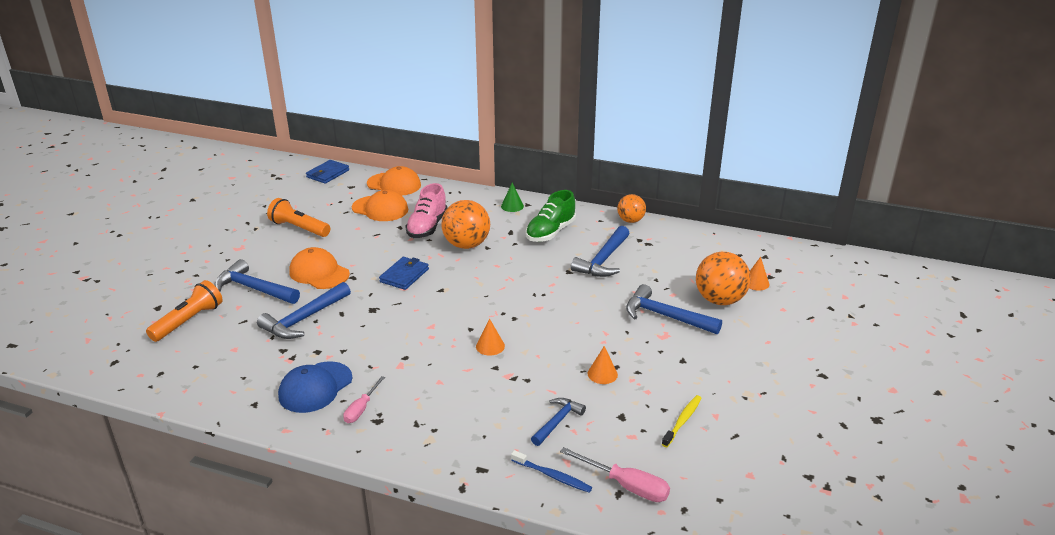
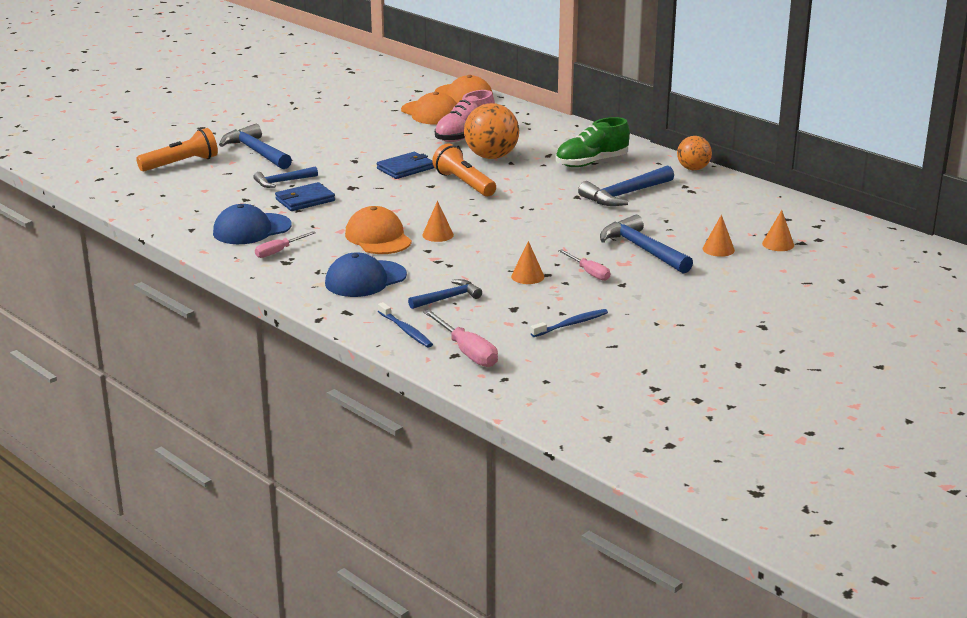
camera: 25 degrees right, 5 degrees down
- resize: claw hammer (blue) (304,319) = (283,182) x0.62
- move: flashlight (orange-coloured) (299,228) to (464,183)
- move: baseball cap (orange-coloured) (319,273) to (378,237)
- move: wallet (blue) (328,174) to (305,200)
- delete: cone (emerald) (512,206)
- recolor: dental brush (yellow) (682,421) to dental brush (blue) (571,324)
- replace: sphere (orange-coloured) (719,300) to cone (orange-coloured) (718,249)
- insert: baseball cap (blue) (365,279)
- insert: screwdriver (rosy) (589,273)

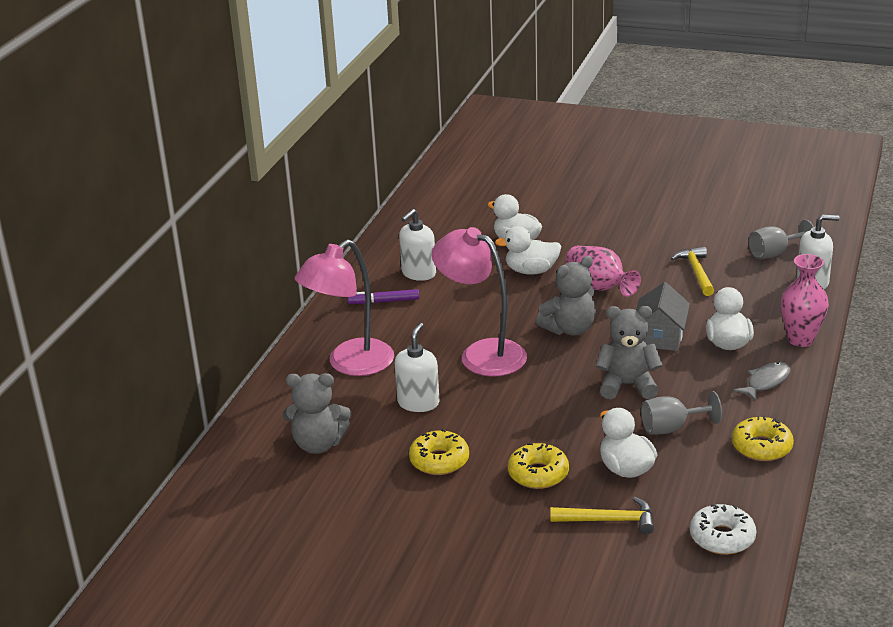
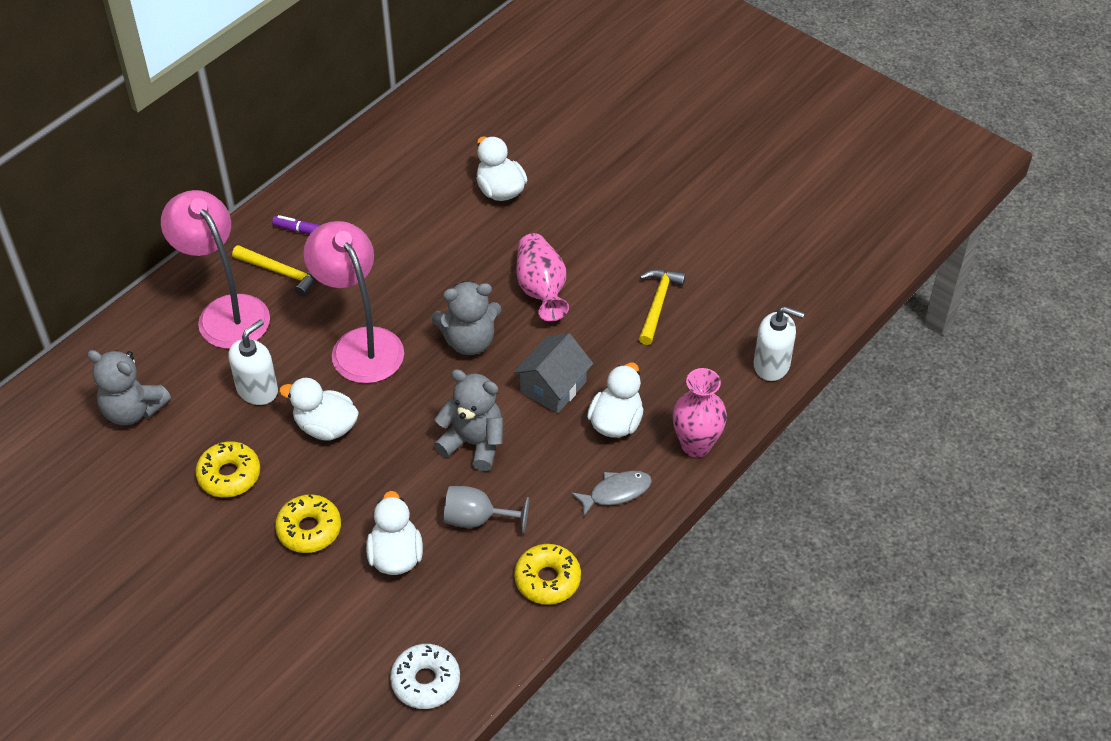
camera: 20 degrees right, 20 degrees up
- rotate: desk lamp (rosy) (350,364) = (226,311) 75 degrees clockwise
- delete: soap dispenser (snow-white) (418,273)
- move: toy duck (snow-white) (531,271) to (326,427)
- move: claw hammer (yellow) (609,520) to (282,272)
- delete: chalice (gray) (774,253)

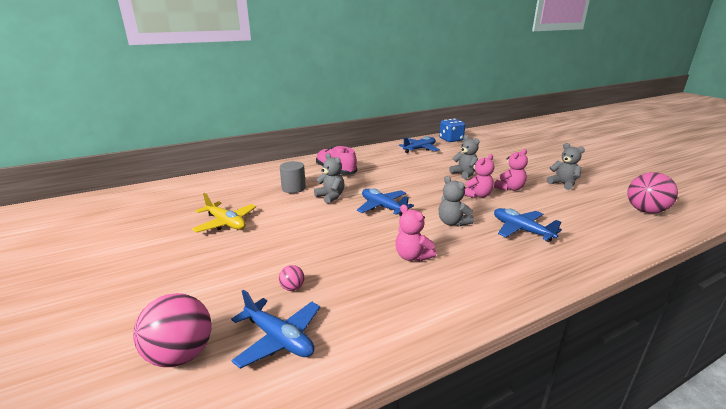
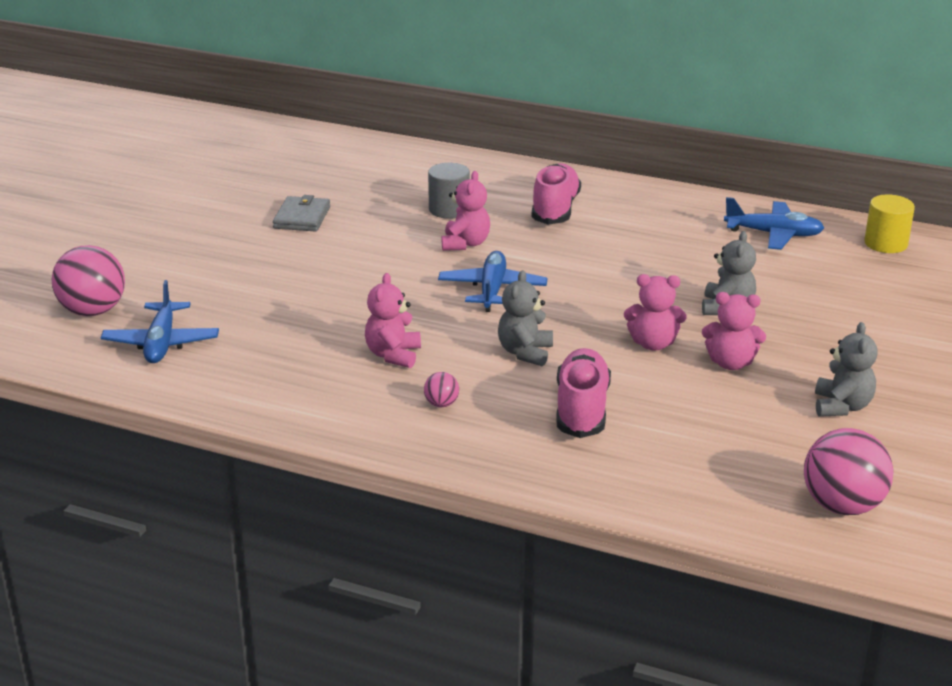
camera: 50 degrees right, 5 degrees up
- replace: plane (yellow) (226,223) to wallet (gray) (302,217)
- move: sphere (rosy) (292,288) to (441,404)
- recolor: teddy bear (gray) (331,197) to teddy bear (rosy) (465,244)
- replace: dice (blue) (451,139) to cylinder shape (yellow) (885,243)
- replace: plane (blue) (521,230) to sneaker (rosy) (581,409)

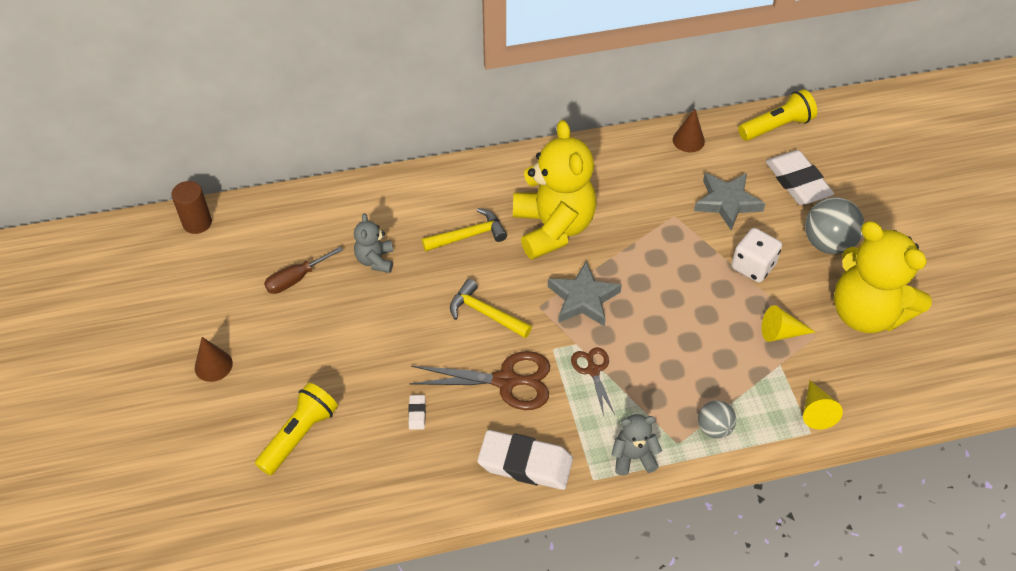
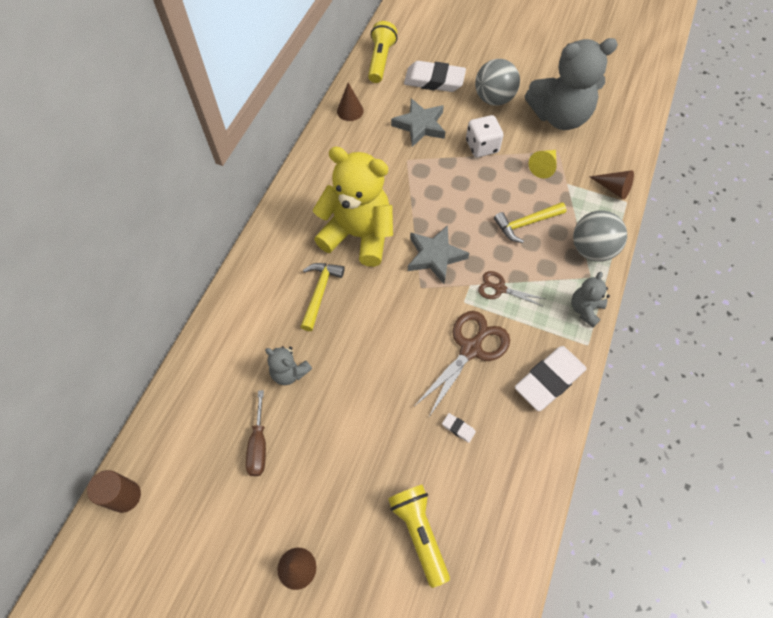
camera: 55 degrees left, 10 degrees up
- move: claw hammer (yellow) (485,313) to (526,224)
- resize: sphere (gray) (714,428) = (591,249) x1.70
- recolor: cone (yellow) (816,411) to cone (russet) (613,188)
- recolor: teddy bear (yellow) (866,313) to teddy bear (gray) (559,116)

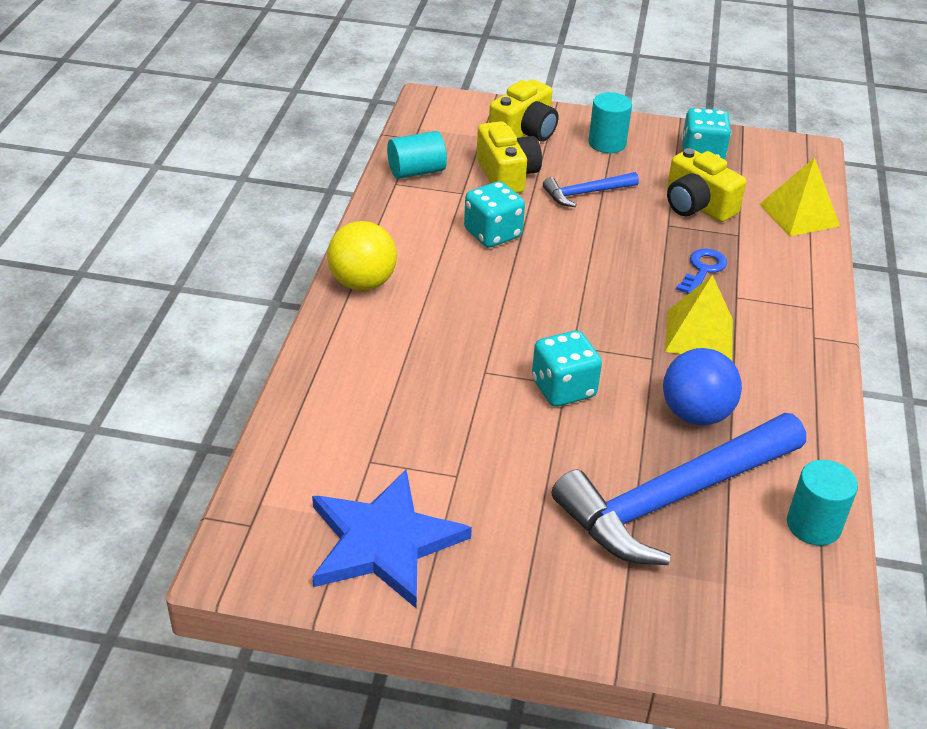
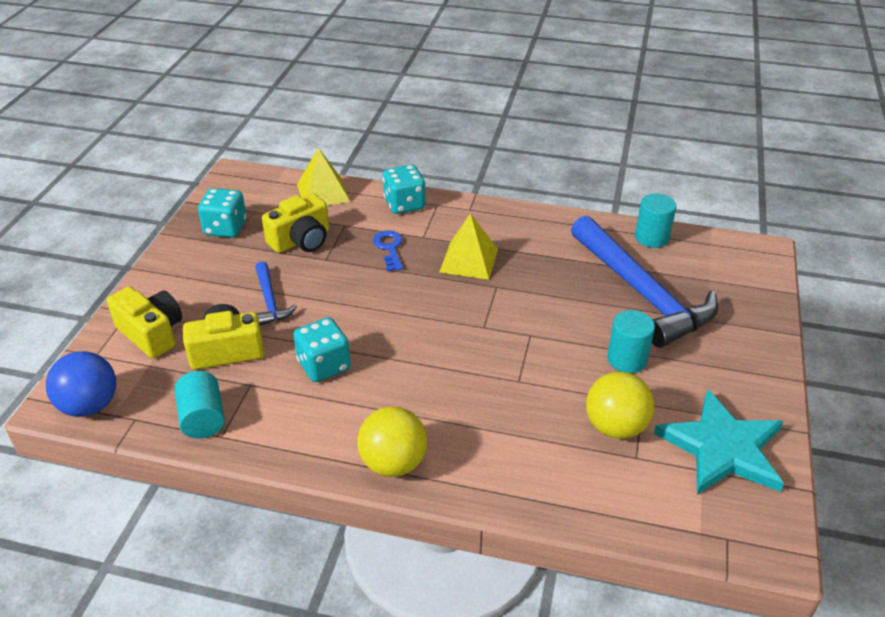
camera: 85 degrees left, 0 degrees up
- recolor: star (blue) (384,542) to star (aqua) (723,448)
- move: dice (aqua) (563,389) to (404,204)
- move: cylinder shape (aqua) (607,143) to (627,359)
- move: sphere (blue) (695,414) to (90,405)
- rotate: door key (blue) (702,270) = (389,248) 45 degrees clockwise
- insert: sphere (yellow) (615,427)

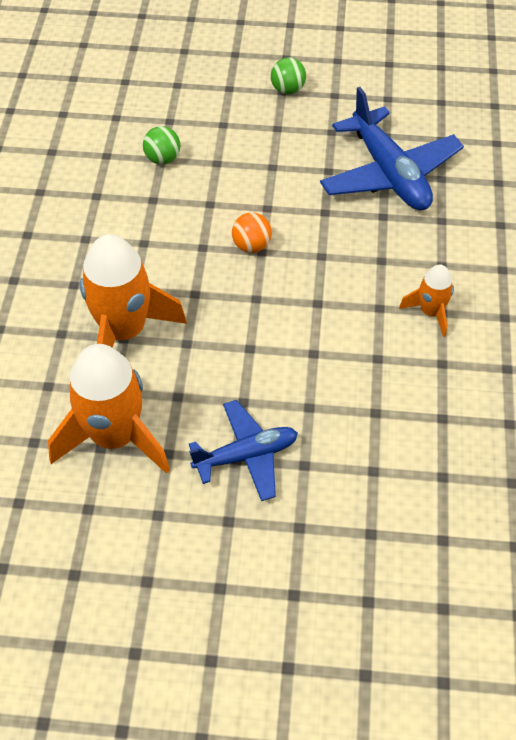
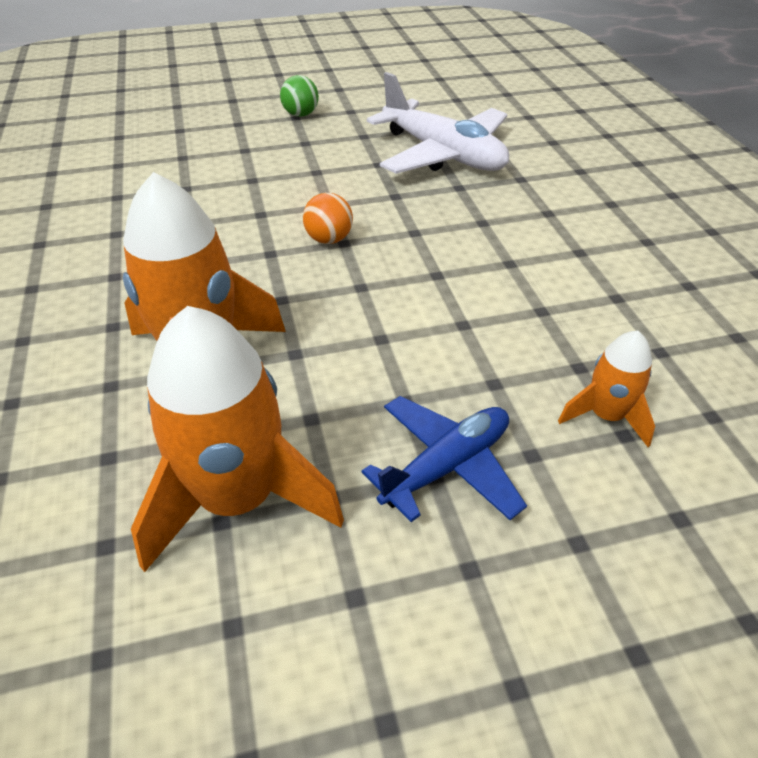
camera: 20 degrees left, 10 degrees down
- delete: sphere (emerald) (162,159)
- recolor: plane (blue) (389,173) to plane (snow-white) (443,154)
- move: rocket (orange-coloured) (430,312) to (606,416)

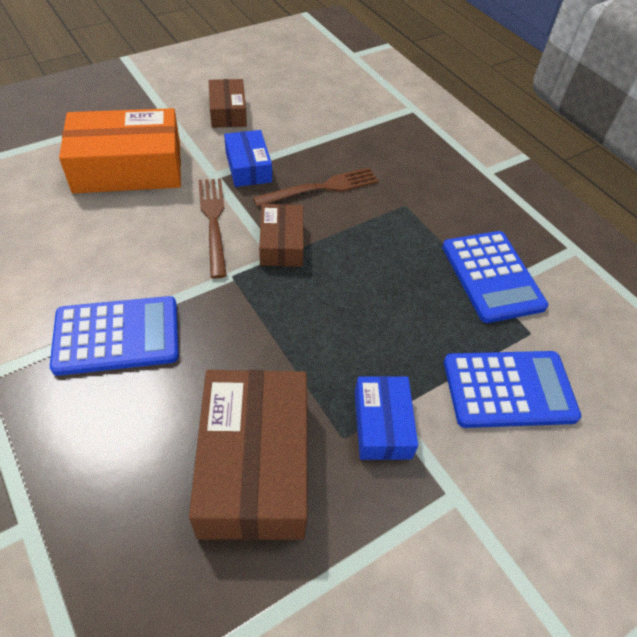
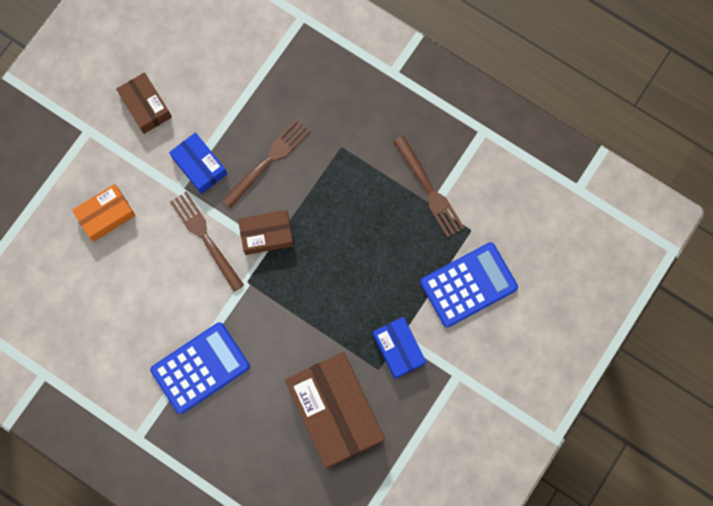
camera: 20 degrees left, 25 degrees up
- resize: package (orange-coloured) (128,167) = (106,215) x0.54
- rotate: package (russet) (281,243) = (266,234) 75 degrees counterclockwise
- replace: adding machine (blue) (492,276) to dinner fork (russet) (430,190)

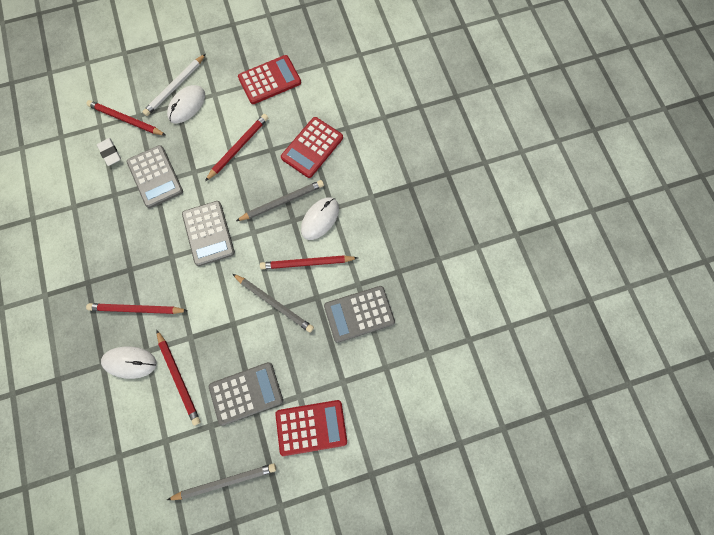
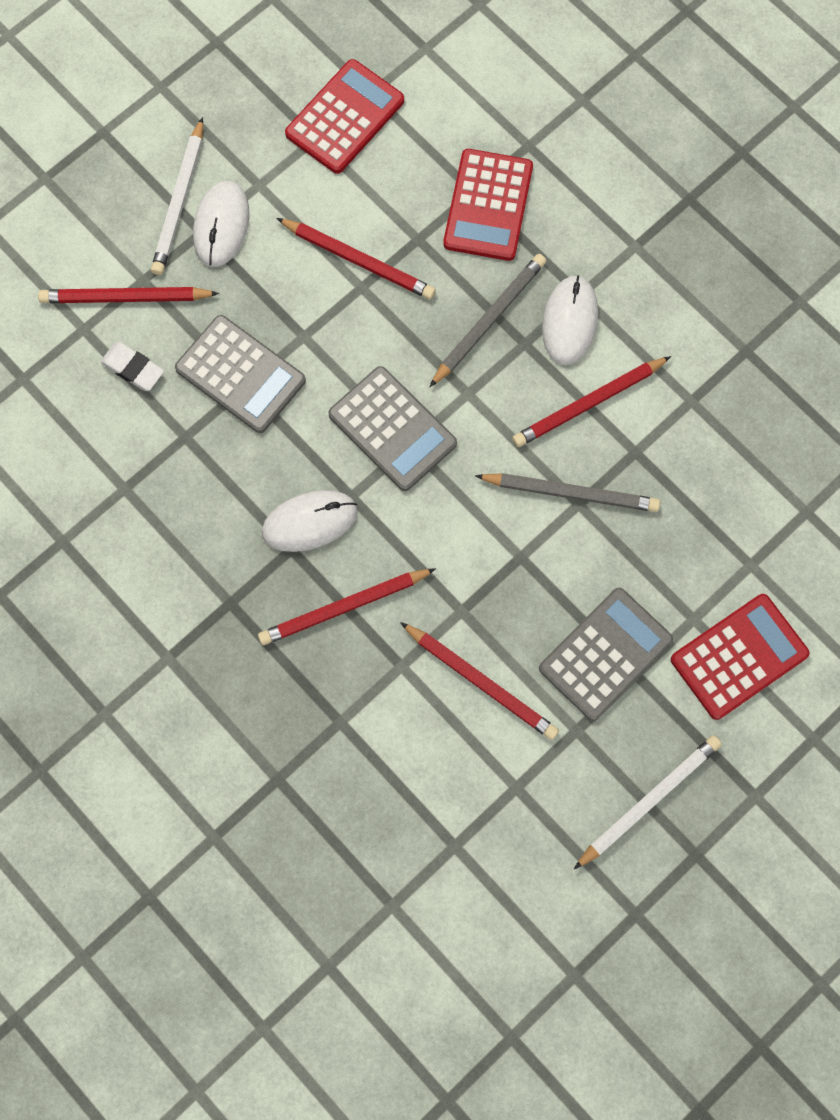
camera: 25 degrees left, 0 degrees up
- move: PC mouse (snow-white) (130,362) to (309,522)
- recolor: lead pencil (gray) (225,481) to lead pencil (snow-white) (649,801)
- rotate: lead pencil (crimson) (238,147) = (358,260) 105 degrees clockwise
- delete: adding machine (gray) (359,314)

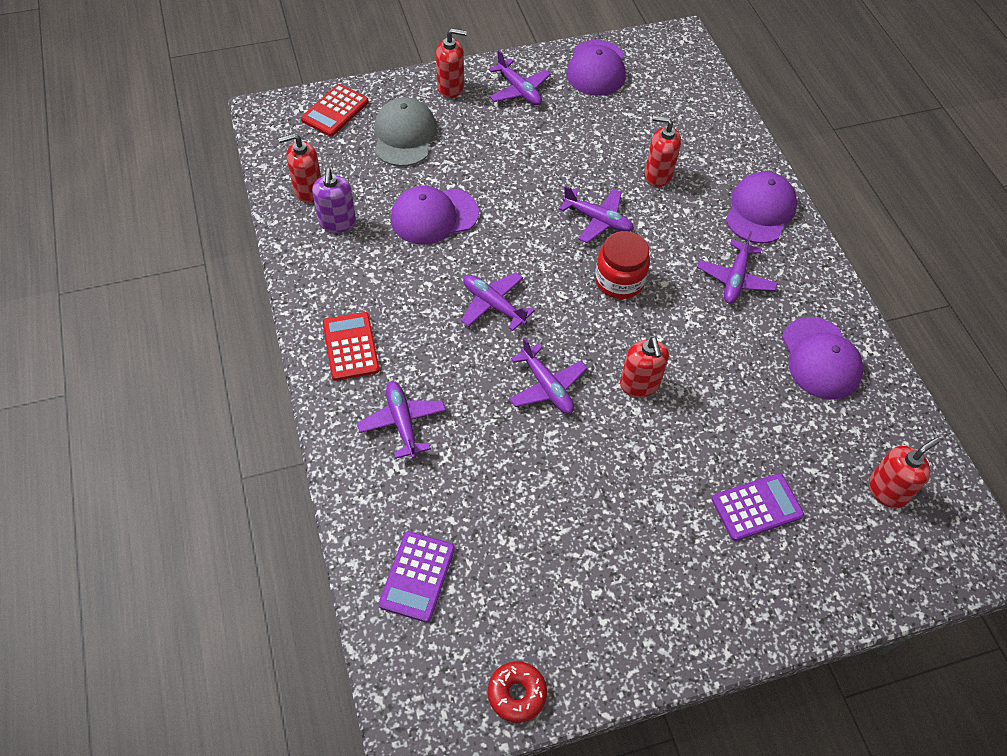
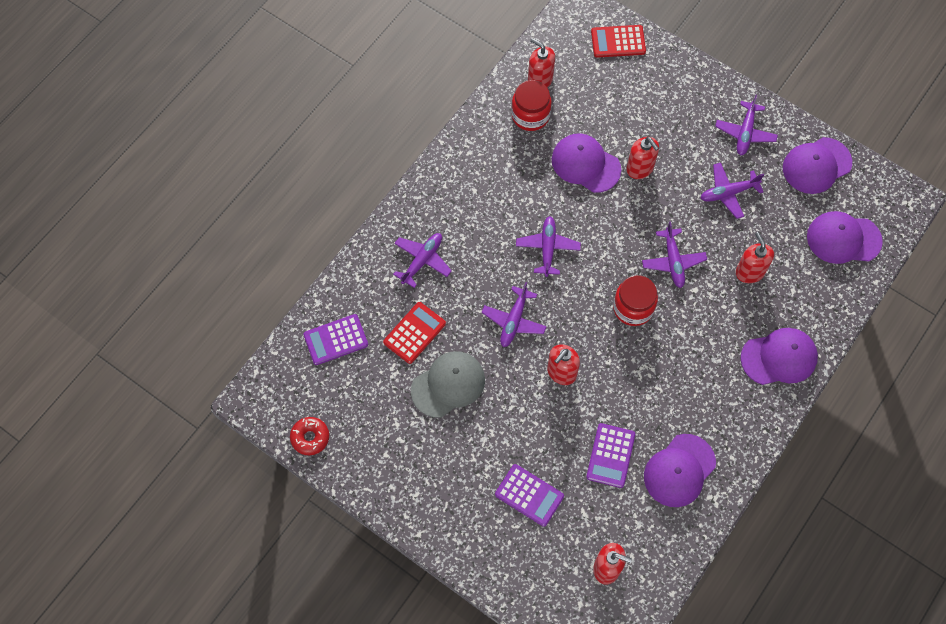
camera: 55 degrees right, 10 degrees up
- replace: soap dispenser (purple) (337,222) to jar (crimson) (530,115)
- move: adding machine (crimson) (350,346) to (414,333)
- move: baseball cap (gray) (404,135) to (448,385)
- move: soap dispenser (crimson) (451,87) to (640,168)
- move: plane (purple) (735,279) to (728,193)
- insert: adding machine (purple) (610,455)
- insert: baseball cap (purple) (843,239)

